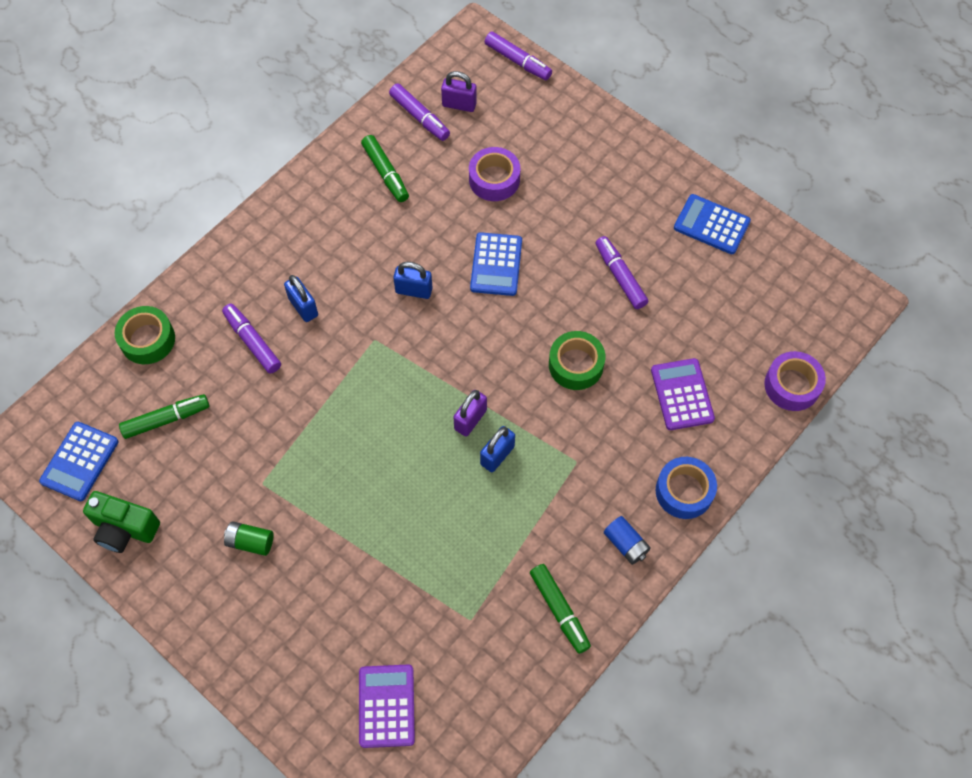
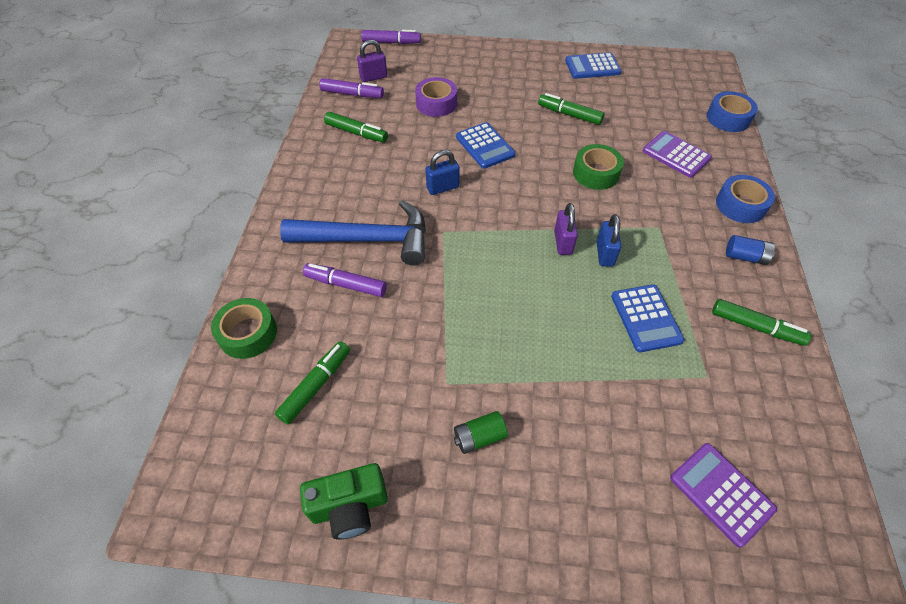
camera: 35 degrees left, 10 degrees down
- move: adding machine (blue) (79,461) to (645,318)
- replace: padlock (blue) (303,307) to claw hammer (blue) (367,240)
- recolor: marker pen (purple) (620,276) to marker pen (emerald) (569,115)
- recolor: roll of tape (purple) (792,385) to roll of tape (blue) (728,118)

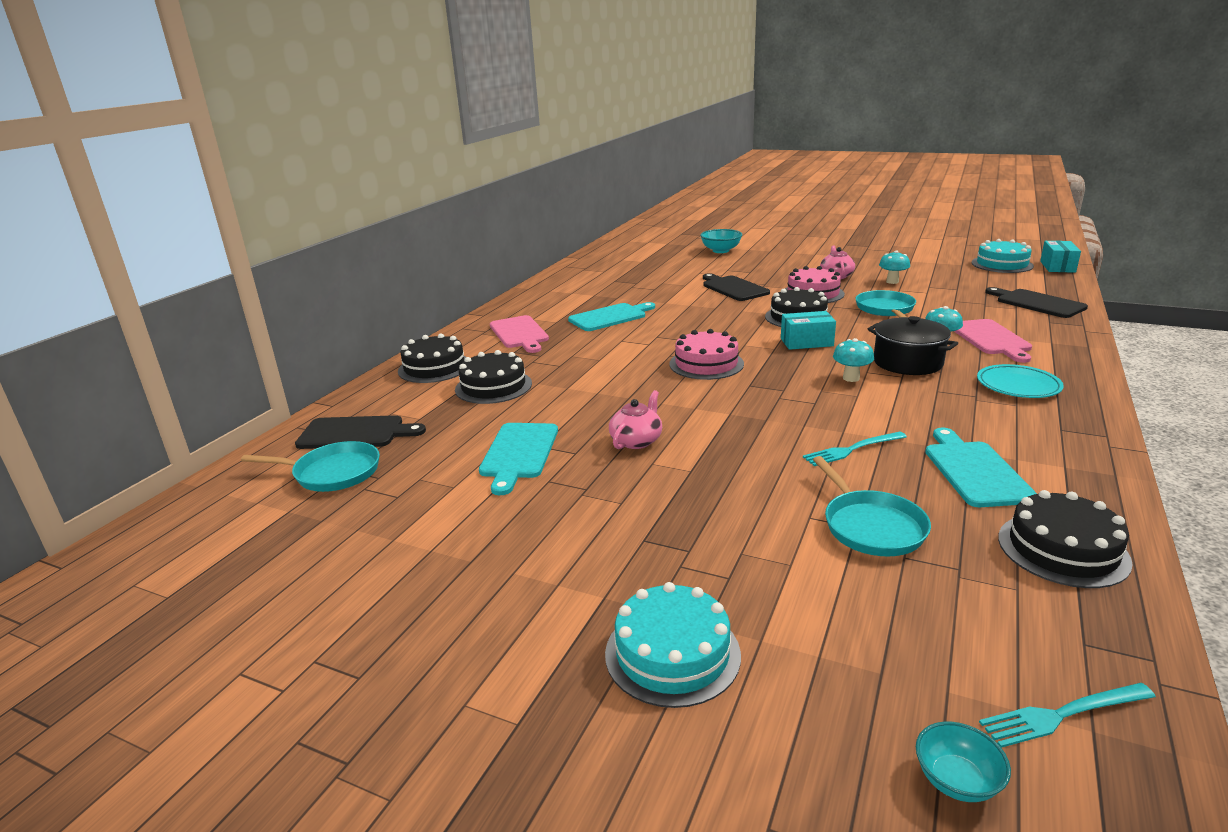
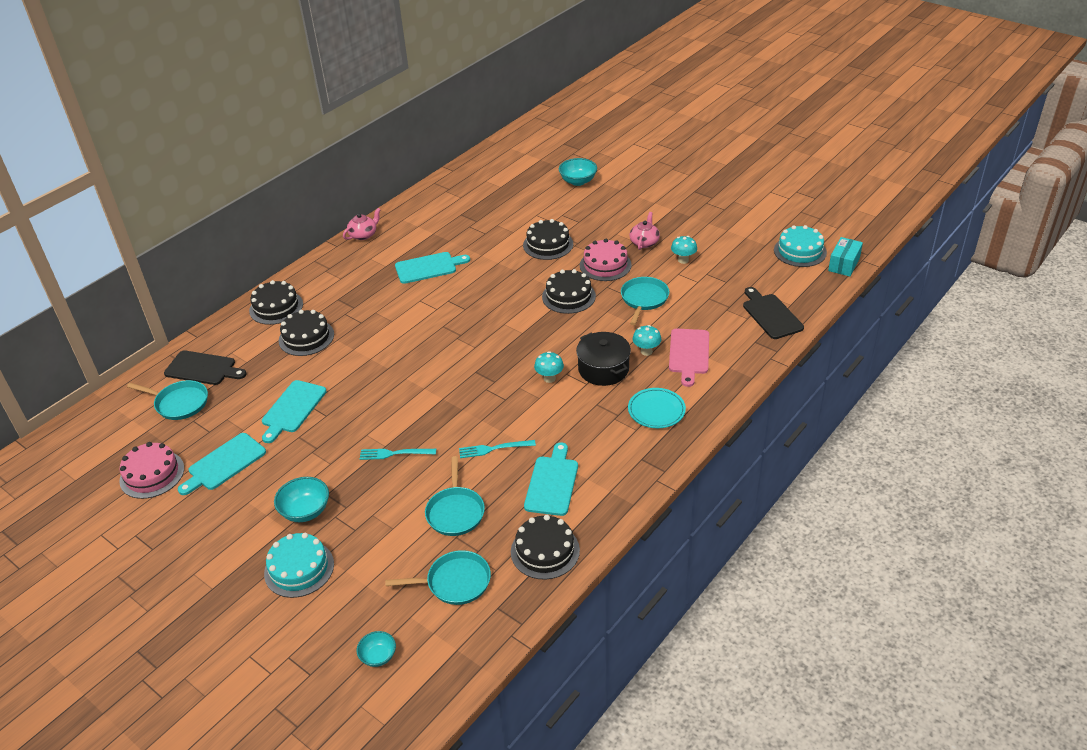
camera: 15 degrees right, 15 degrees up
- delete: chopping board (rosy) (519,333)
- move: china teapot (rosy) (636,441) to (363,235)
- move: layer cake (rosy) (706,364) to (152,474)
- replace: chopping board (jet-black) (733,288) to layer cake (jet-black) (548,244)
- delete: package (aqua) (806,342)
- move: dinner fork (aqua) (1062,714) to (394,453)
- insert: chopping board (aqua) (224,463)
- insert: deep dish (aqua) (305,511)
- insert: pan (aqua) (455,582)

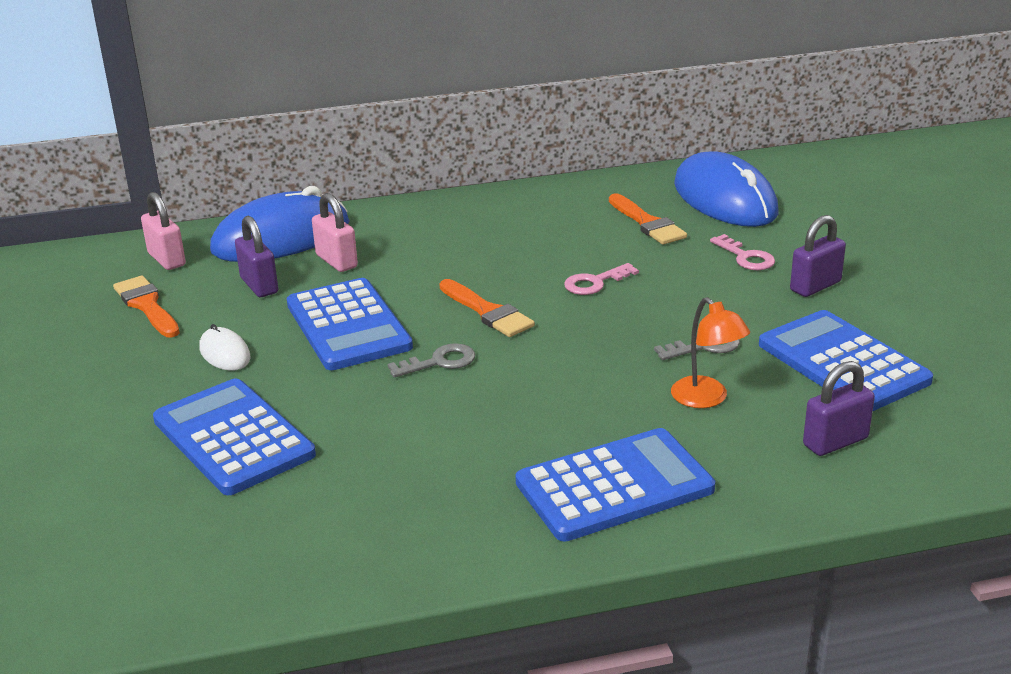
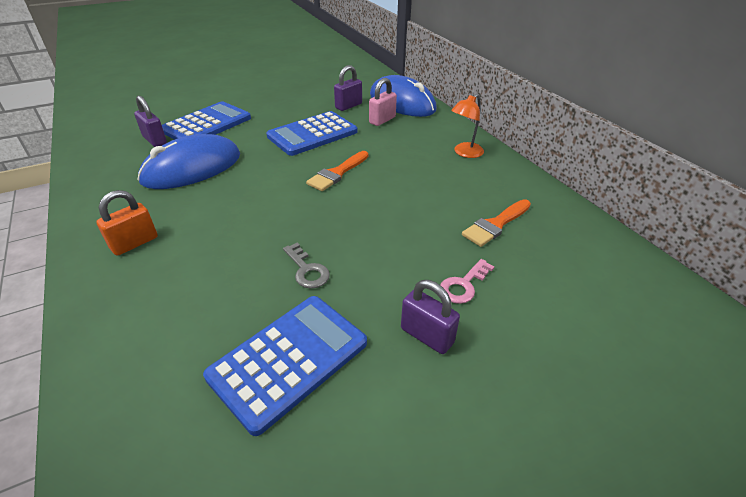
camera: 75 degrees right, 10 degrees up
- delete: paintbrush (orange-coloured) (147,305)
- delete: padlock (rosy) (167,259)
- delete: PC mouse (snow-white) (225,353)
- delete: door key (gray) (439,362)
- replace: adding machine (blue) (614,486) to padlock (orange-coloured) (134,243)
- delete: door key (rosy) (595,282)
- move: desk lamp (orange-coloured) (706,399) to (464,153)
- move: PC mouse (blue) (725,199) to (192,168)
- move: padlock (purple) (835,442) to (155,140)

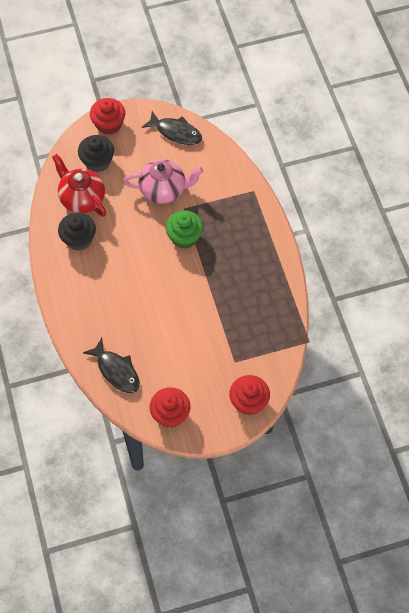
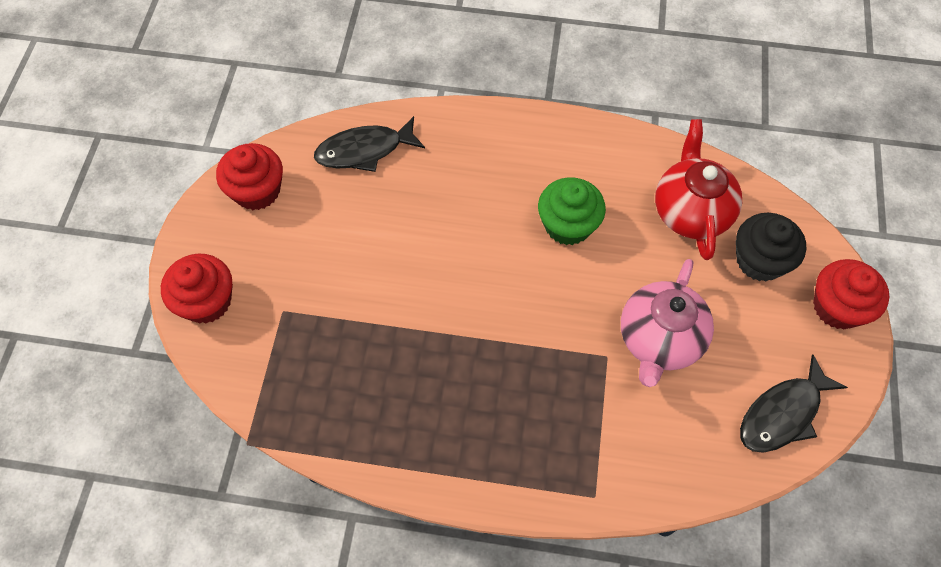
camera: 115 degrees right, 0 degrees up
- rotate: china teapot (crimson) (82,198) = (690,211) 75 degrees counterclockwise
- delete: fairy cake (jet-black) (78,239)
- move: fairy cake (emerald) (184,237) to (568,225)

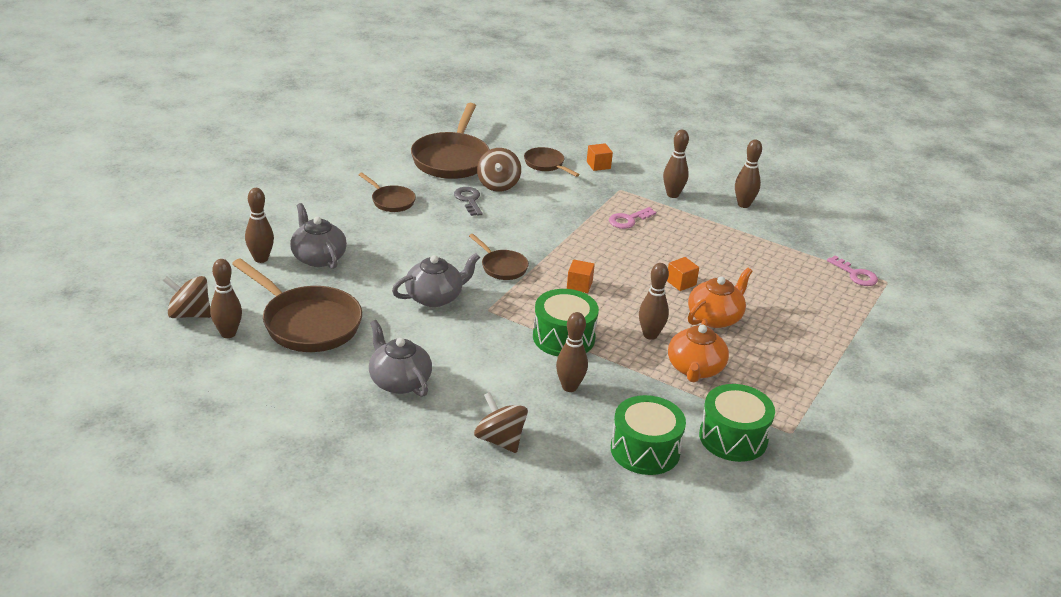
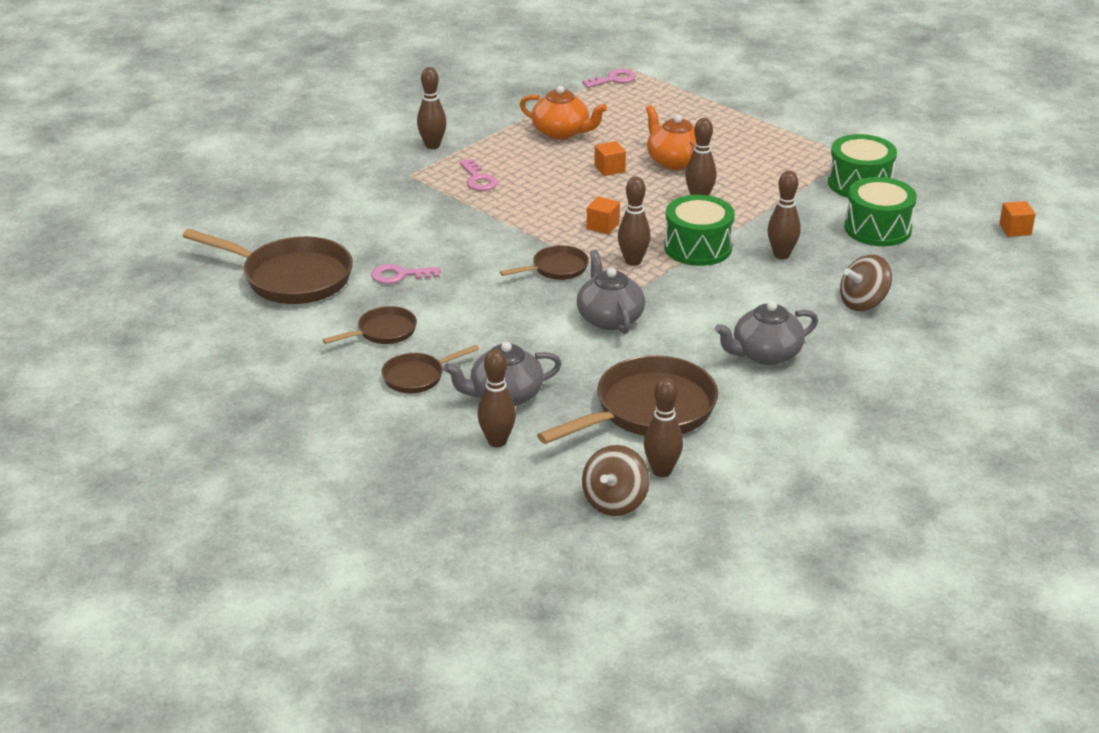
camera: 75 degrees left, 0 degrees up
- recolor: door key (gray) (469,200) to door key (rosy) (399,275)
- delete: spinning top (russet) (498,185)
- move: pan (russet) (546,164) to (417,377)
- move: block (orange-coloured) (598,165) to (1015,229)
- move: china teapot (orange-coloured) (695,369) to (561,132)
- move: tenpin (russet) (743,204) to (633,261)

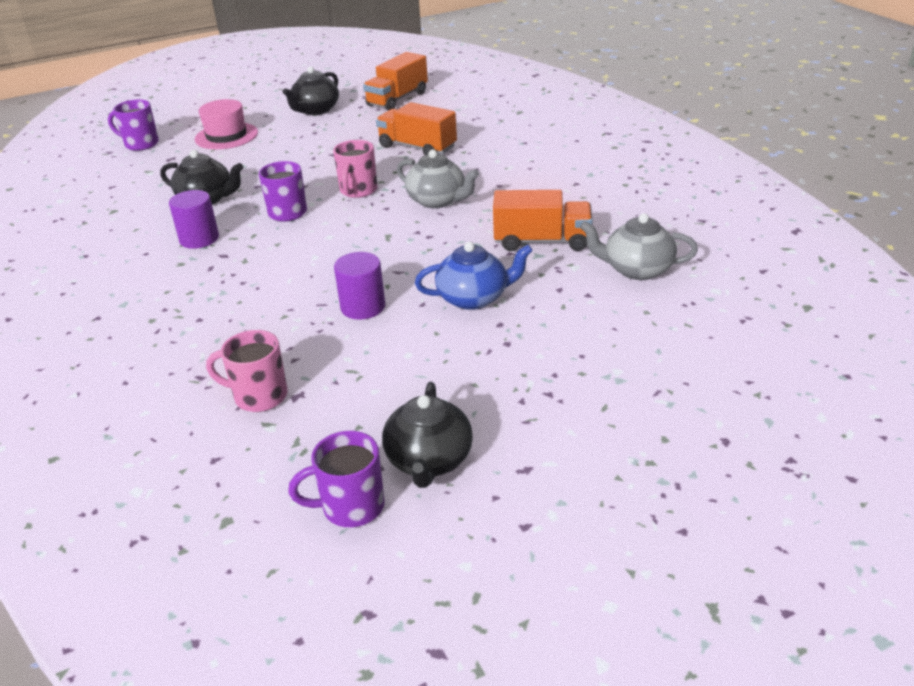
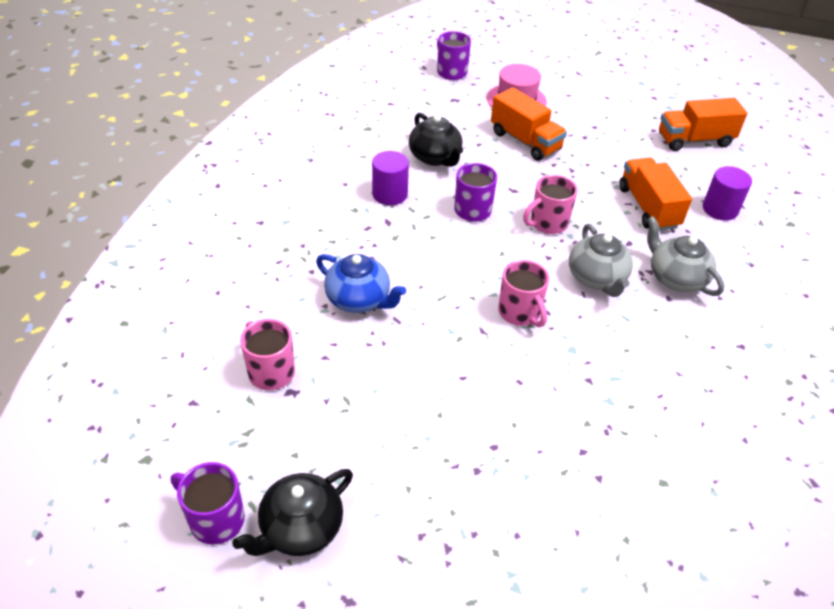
camera: 40 degrees right, 10 degrees up
- delete: china teapot (jet-black) (315,110)
- move: cylinder shape (purple) (363,307) to (720,209)
- move: china teapot (blue) (474,298) to (359,300)
- move: lorry (orange-coloured) (542,241) to (525,141)
- move: china teapot (gray) (636,269) to (675,278)
- insert: mug (rosy) (520,313)

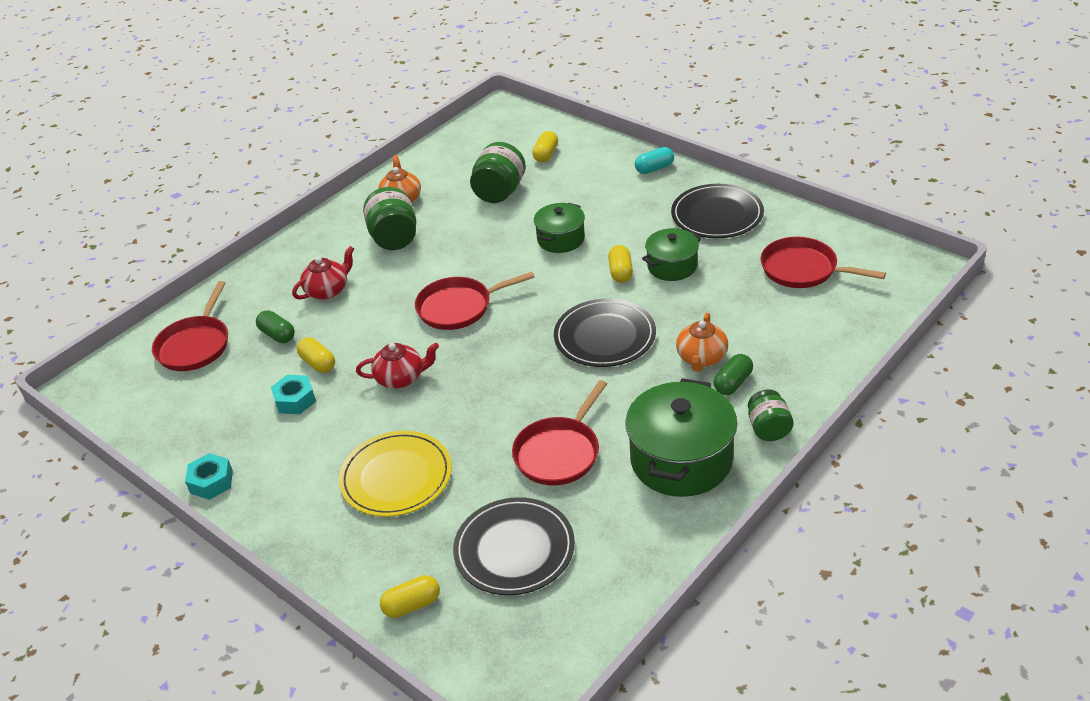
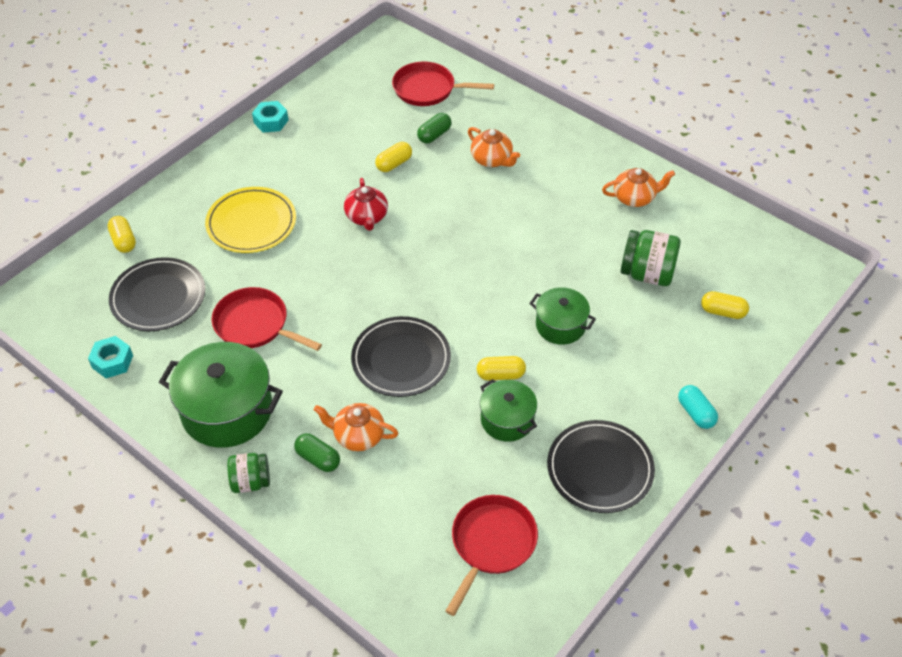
camera: 85 degrees right, 10 degrees up
- move: hexagon nut (aqua) (295,400) to (112,361)
- recolor: china teapot (crimson) (328,290) to china teapot (orange-coloured) (492,159)
- delete: jar (emerald) (394,238)
- delete: pan (crimson) (459,307)

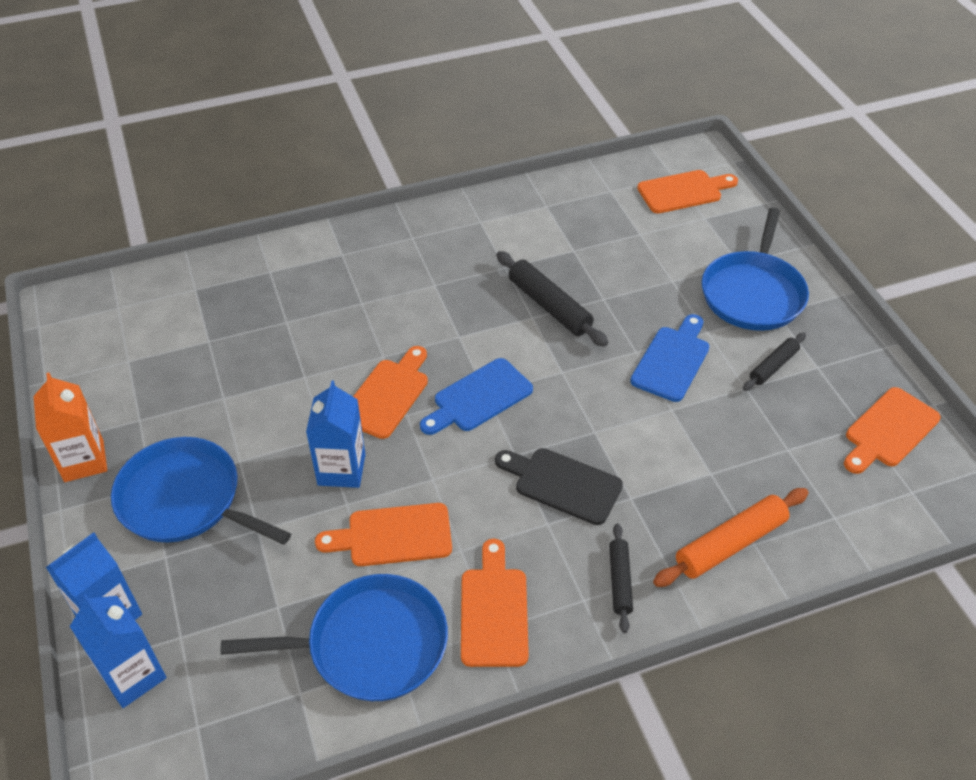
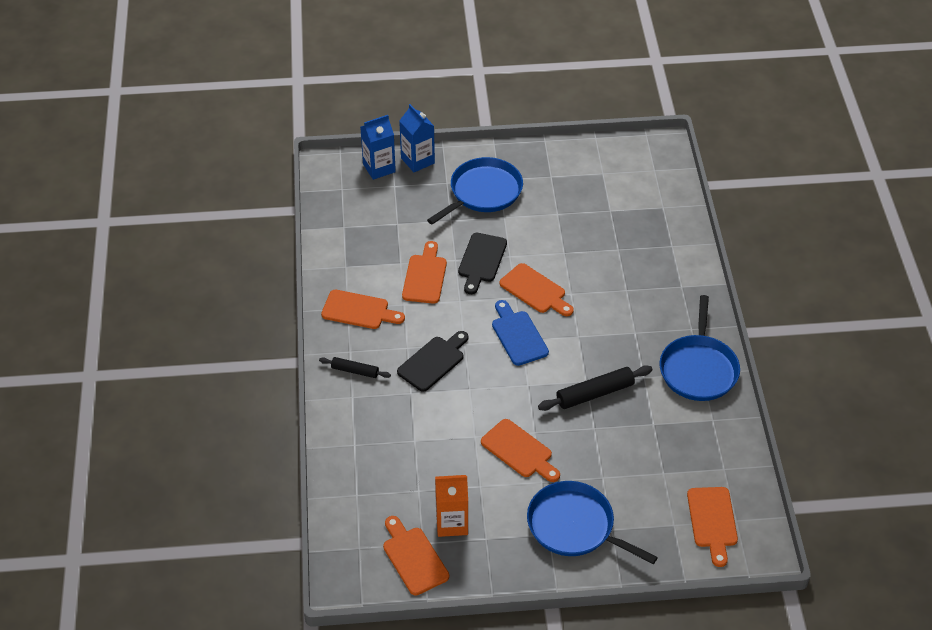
camera: 105 degrees right, 0 degrees up
- move: juice carton (orange-coloured) (84,461) to (452,523)
- move: pan (blue) (370,644) to (698,369)
- replace: juice carton (blue) (341,469) to chopping board (jet-black) (481,260)
- recolor: chopping board (blue) (672,360) to chopping board (orange-coloured) (519,451)
- delete: dough roller (orange-coloured) (730,544)
- delete: dough roller (jet-black) (773,366)

